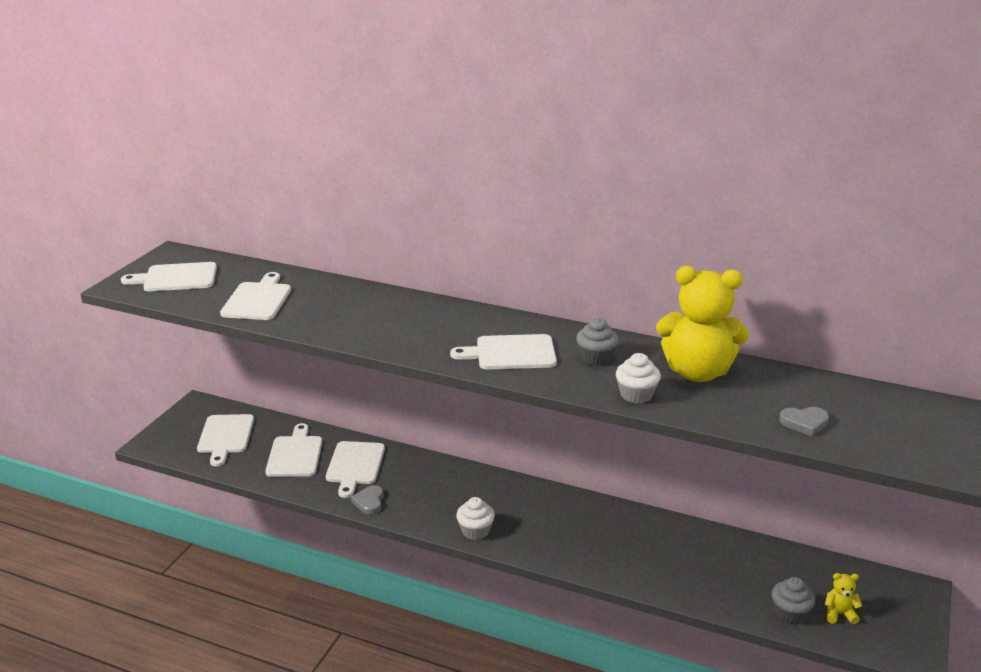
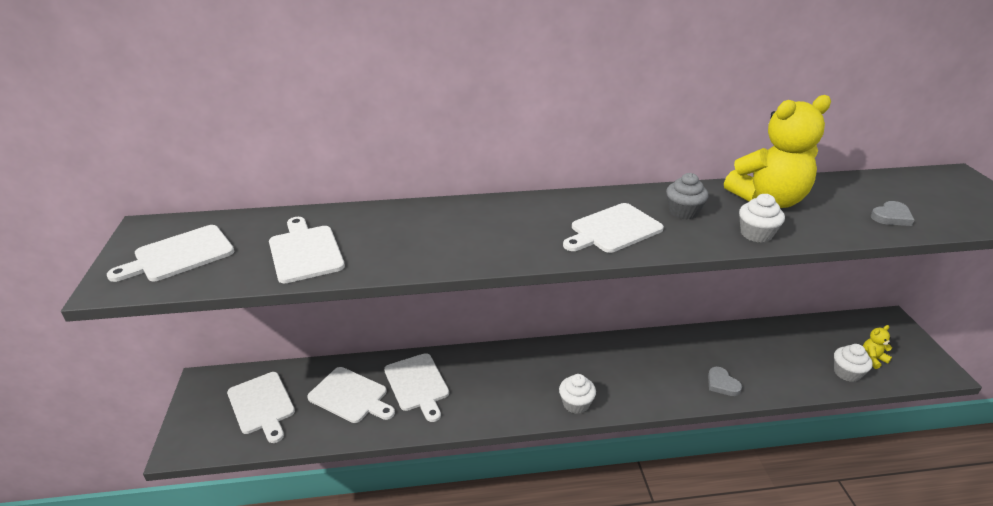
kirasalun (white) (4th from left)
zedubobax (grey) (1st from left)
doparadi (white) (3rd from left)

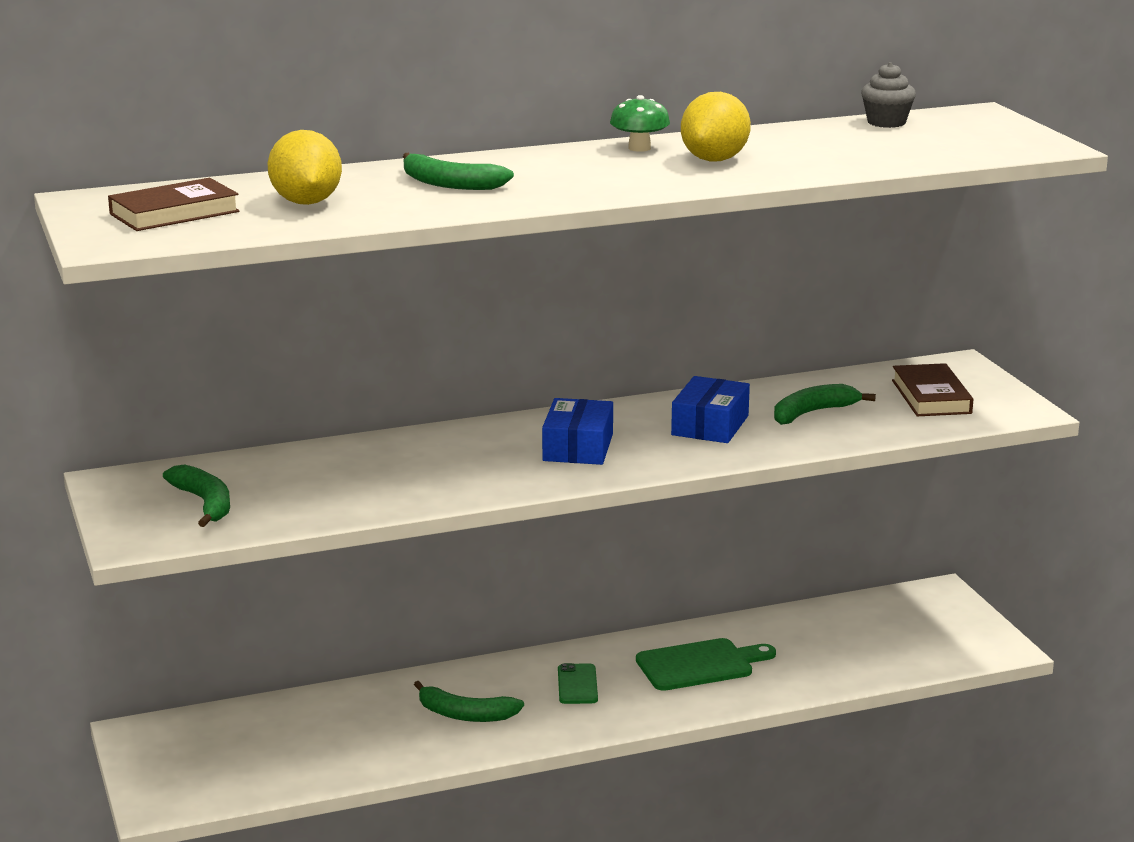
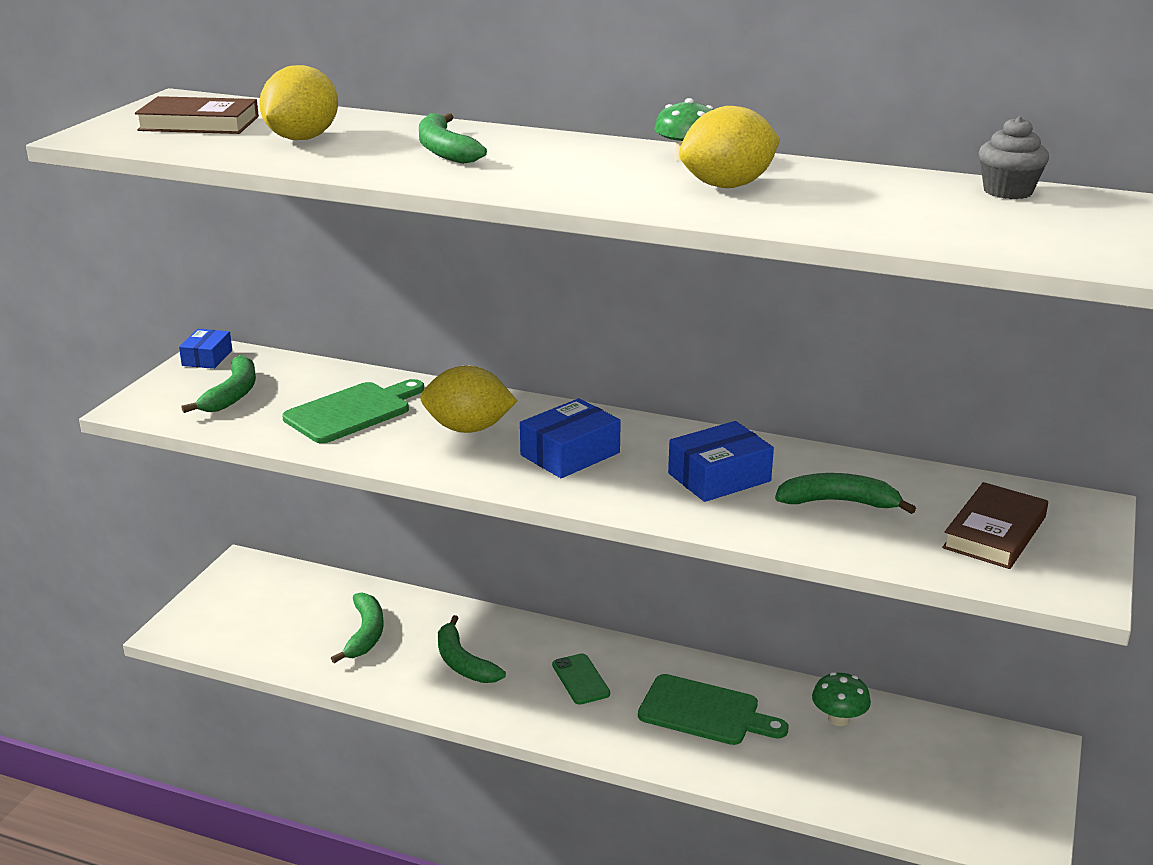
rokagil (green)
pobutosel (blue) (1st from left)
kirasalun (green) (1st from left)
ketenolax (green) (2nd from left)
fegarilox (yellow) (2nd from left)
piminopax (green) (2nd from left)

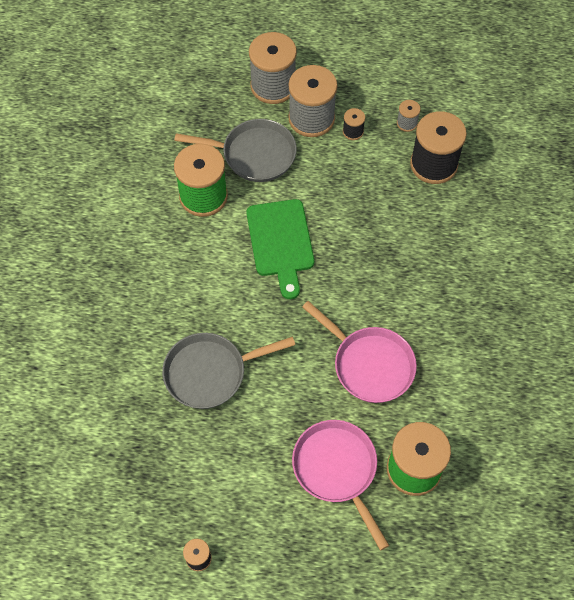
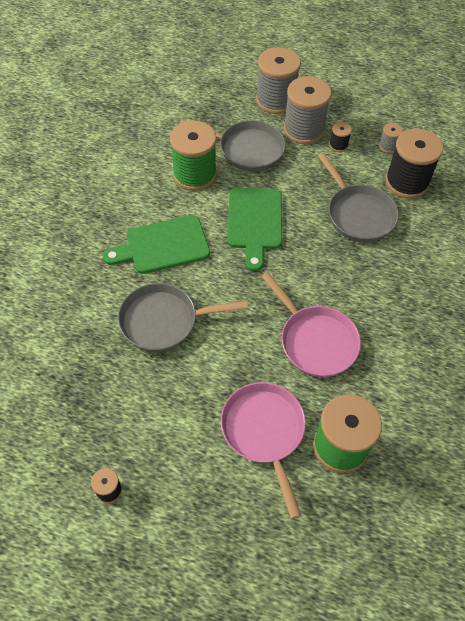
kirasalun (green) (1st from left)
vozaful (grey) (3rd from left)

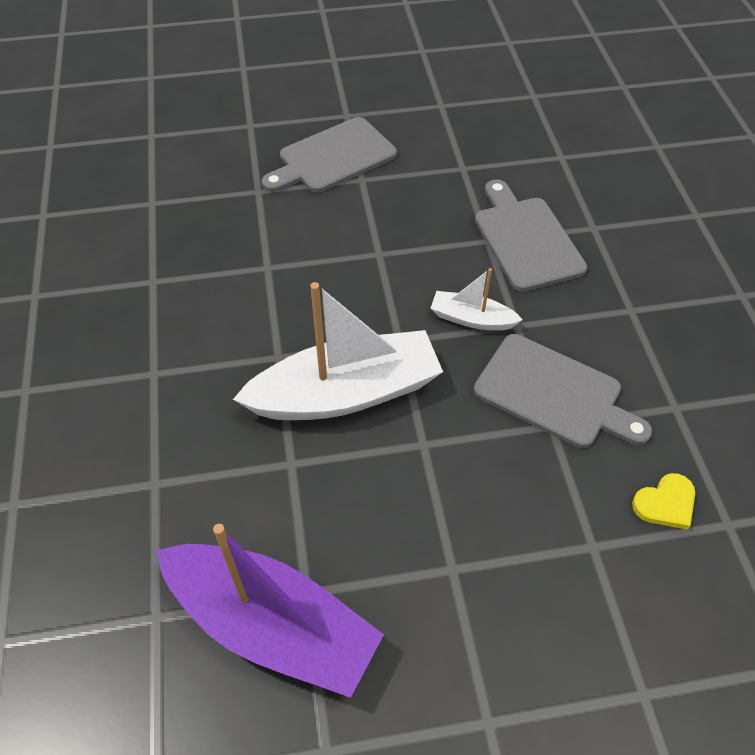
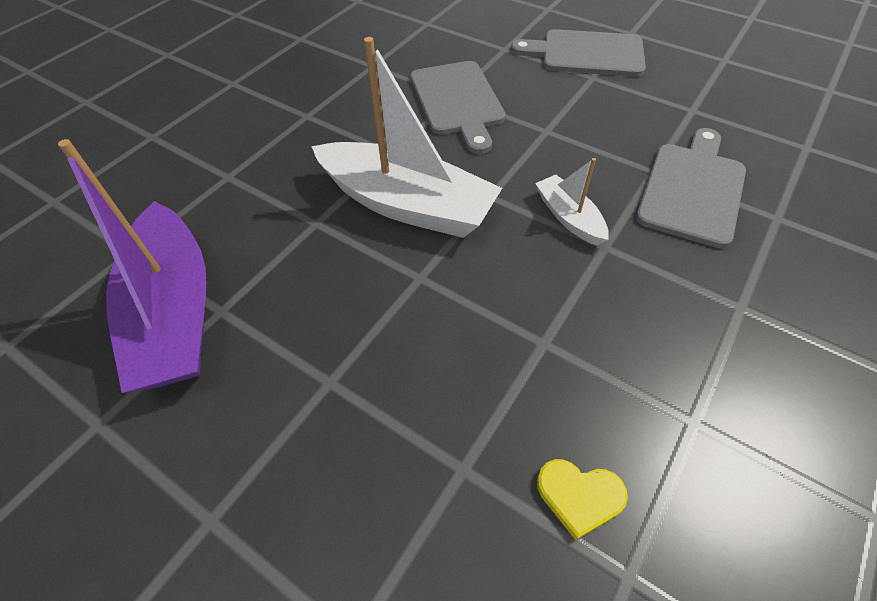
kirasalun (grey) (1st from left)

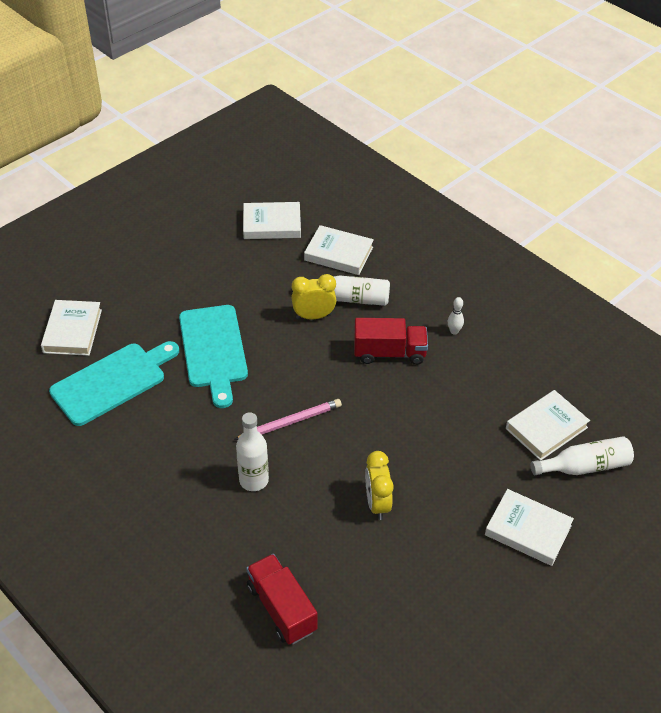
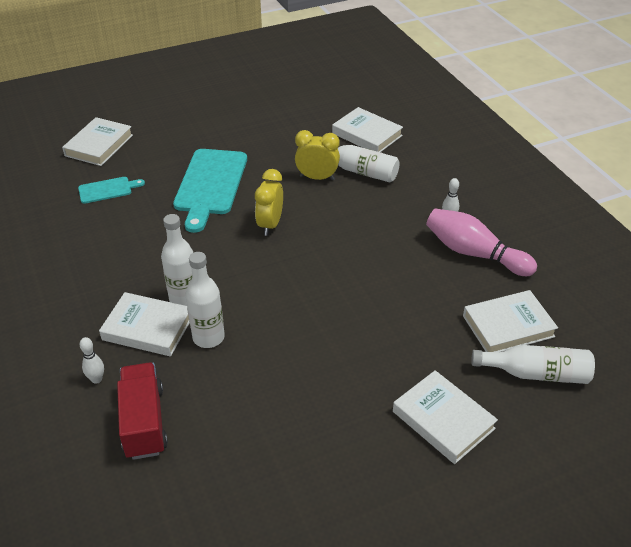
kirasalun (turquoise) (1st from left)
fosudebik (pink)
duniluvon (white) (2nd from left)
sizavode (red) (2nd from left in the first image)
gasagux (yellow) (1st from left)
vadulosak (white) (1st from left)
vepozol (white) (2nd from left)
vadulosak (pink)

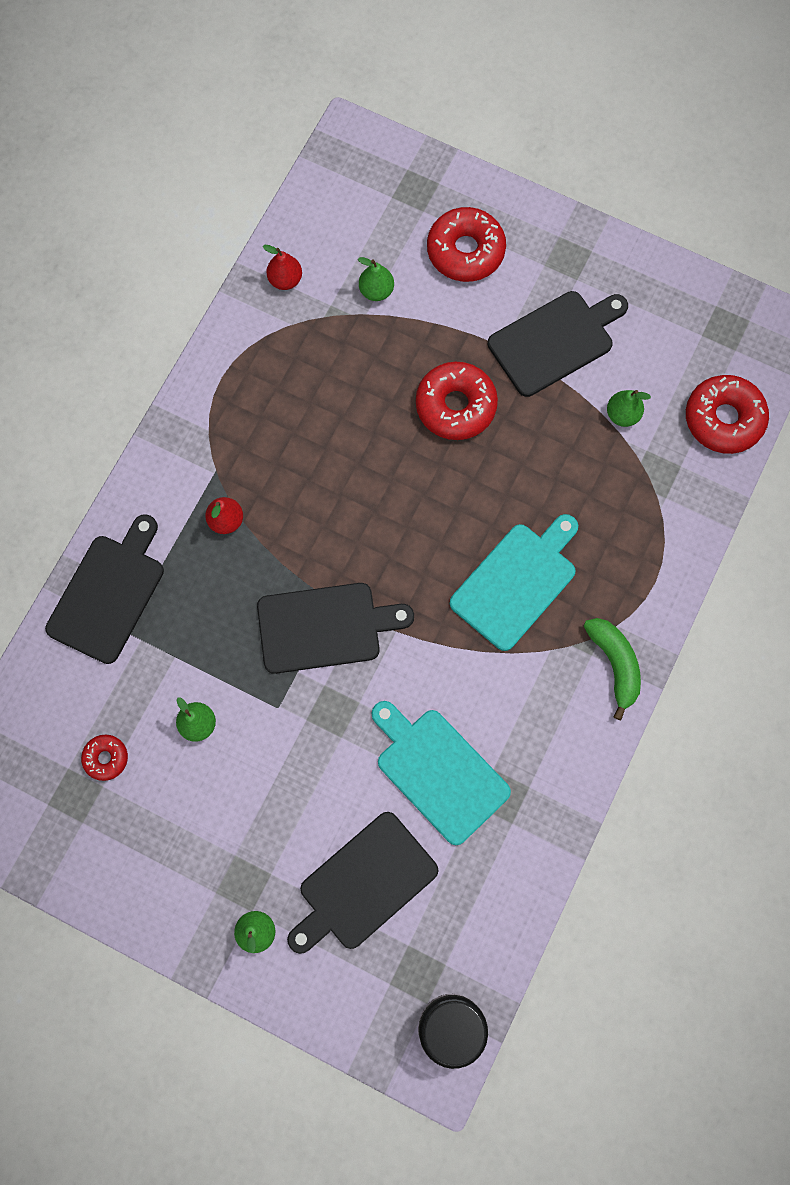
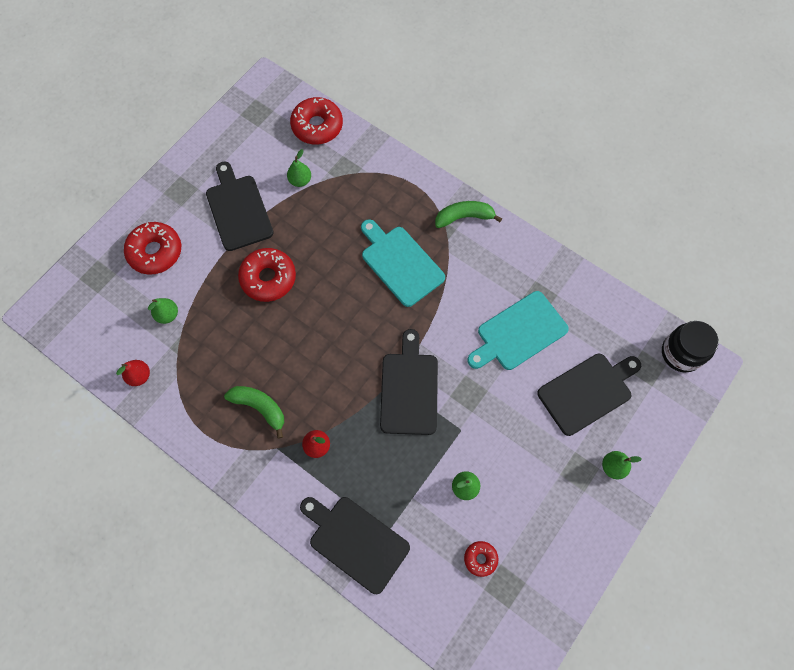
kirasalun (black) (4th from left)
ketenolax (green) (1st from left)

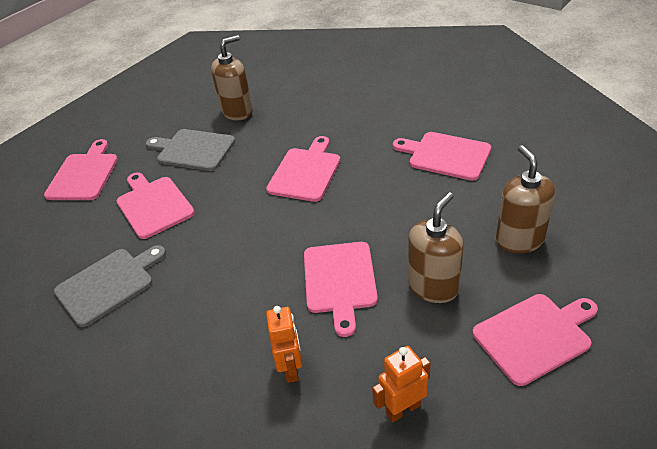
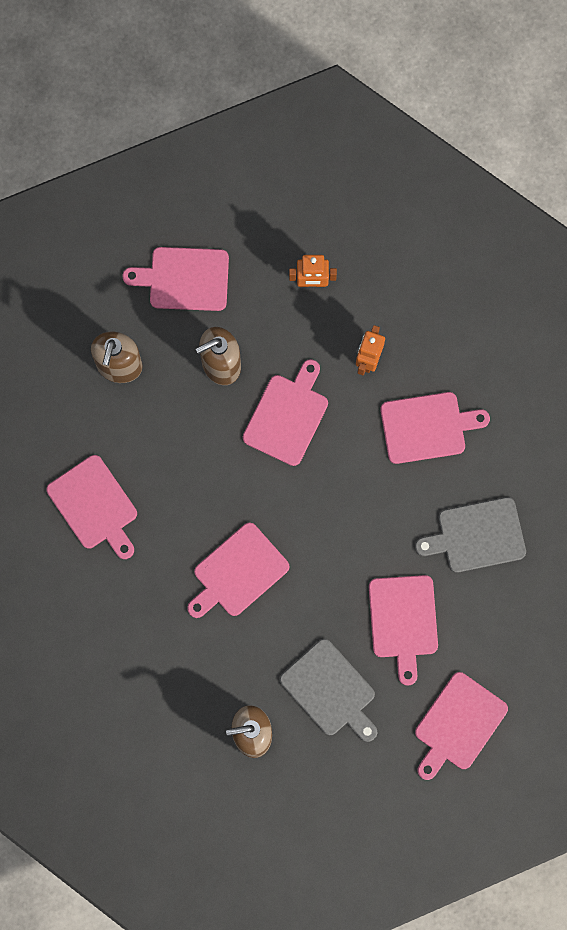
kirasalun (pink) (6th from left)

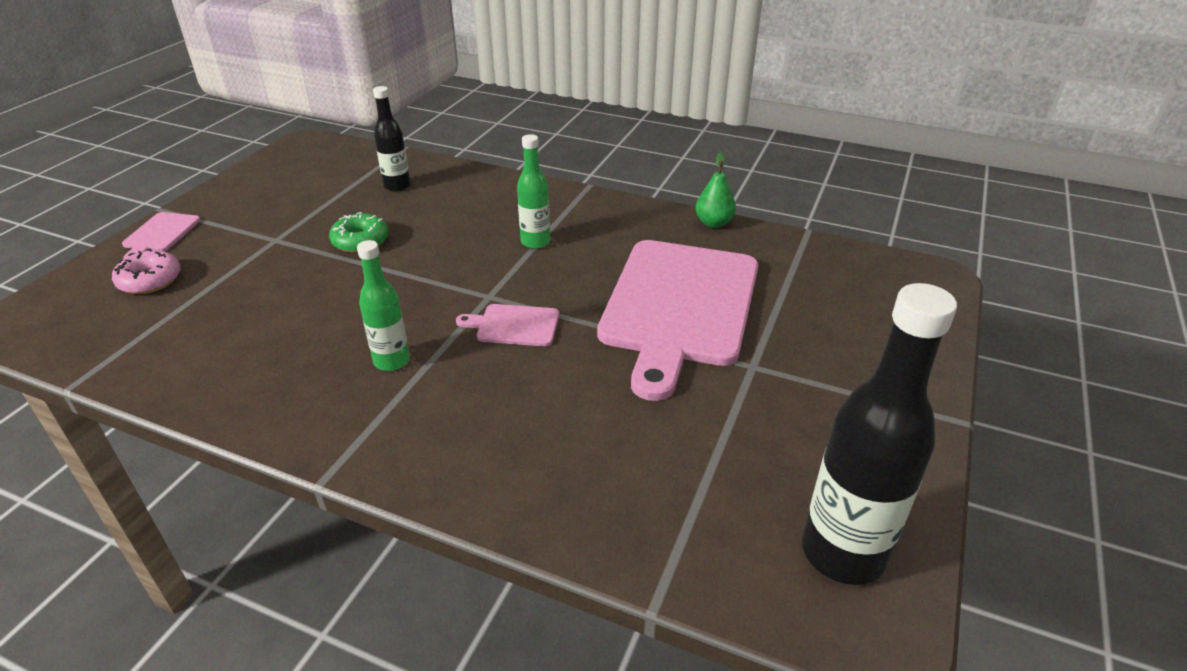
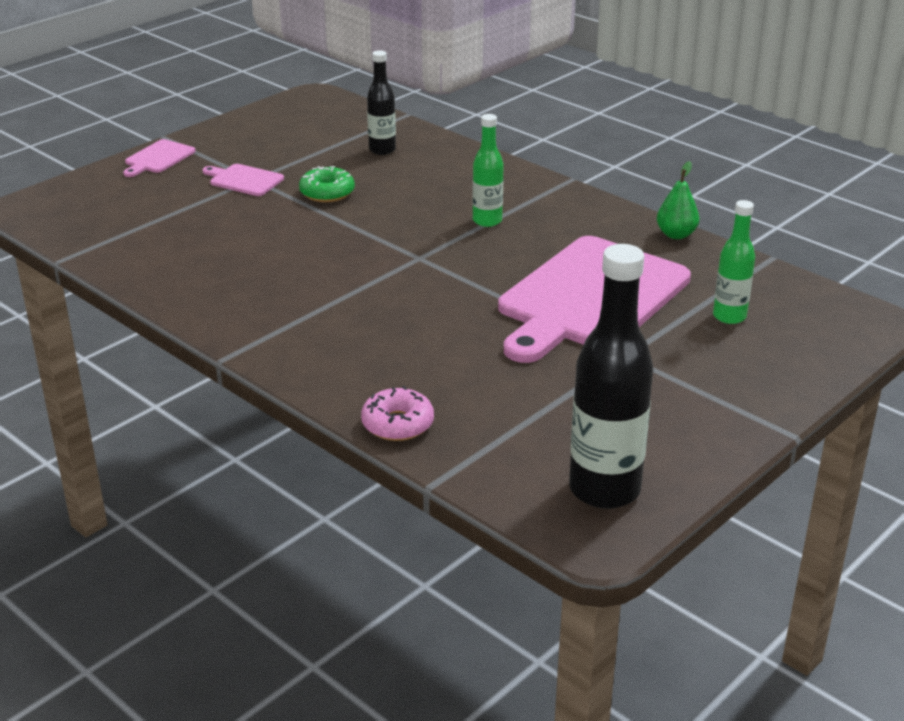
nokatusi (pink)
vepozol (green) (2nd from left)
kirasalun (pink) (2nd from left)

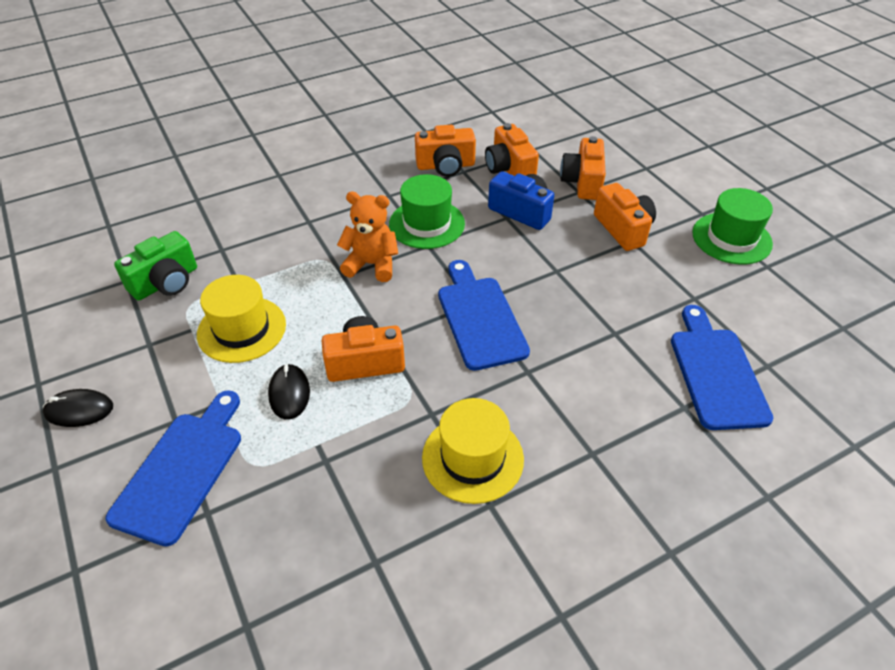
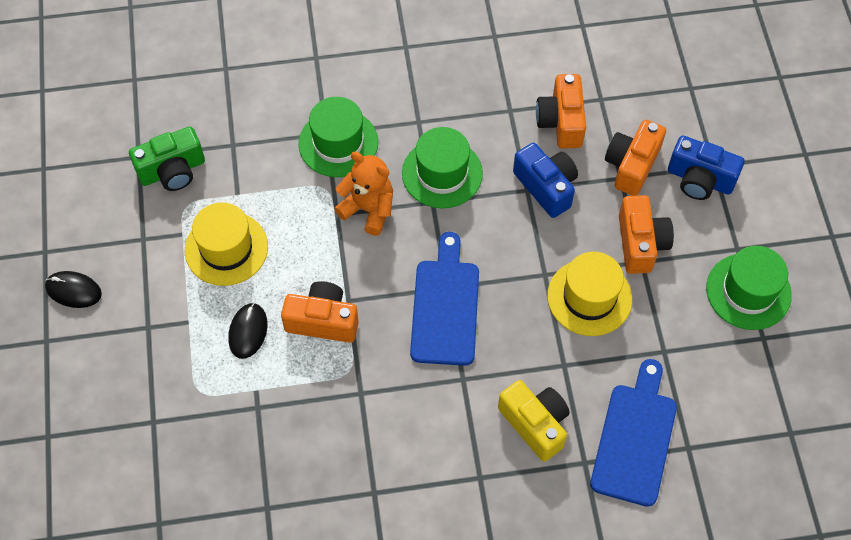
kirasalun (blue) (1st from left in the first image)
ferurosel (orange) (2nd from left in the first image)
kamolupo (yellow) (2nd from left)
kamolupo (green) (1st from left)
ferurosel (yellow)
ferurosel (blue) (2nd from left)

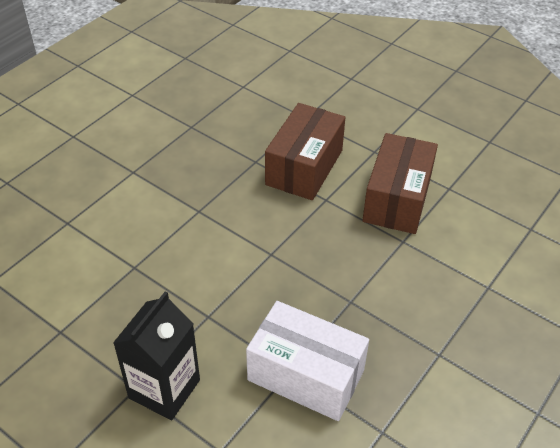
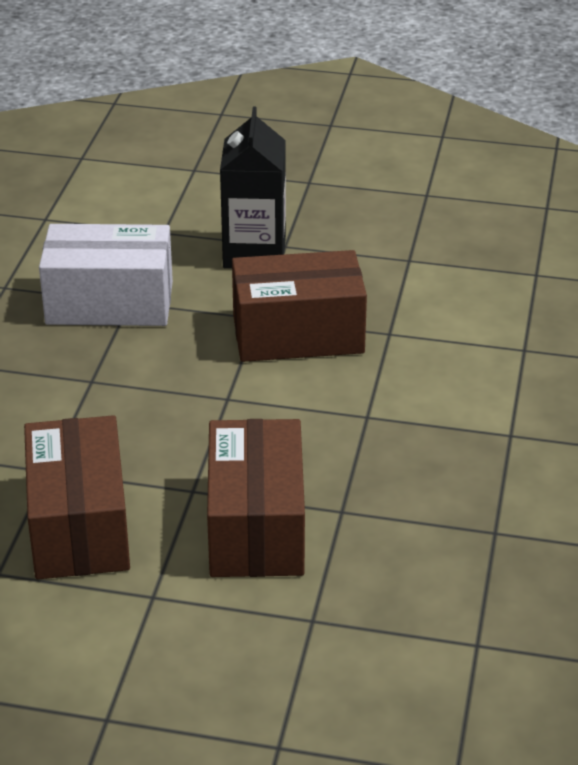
pobutosel (brown) (3rd from left)

